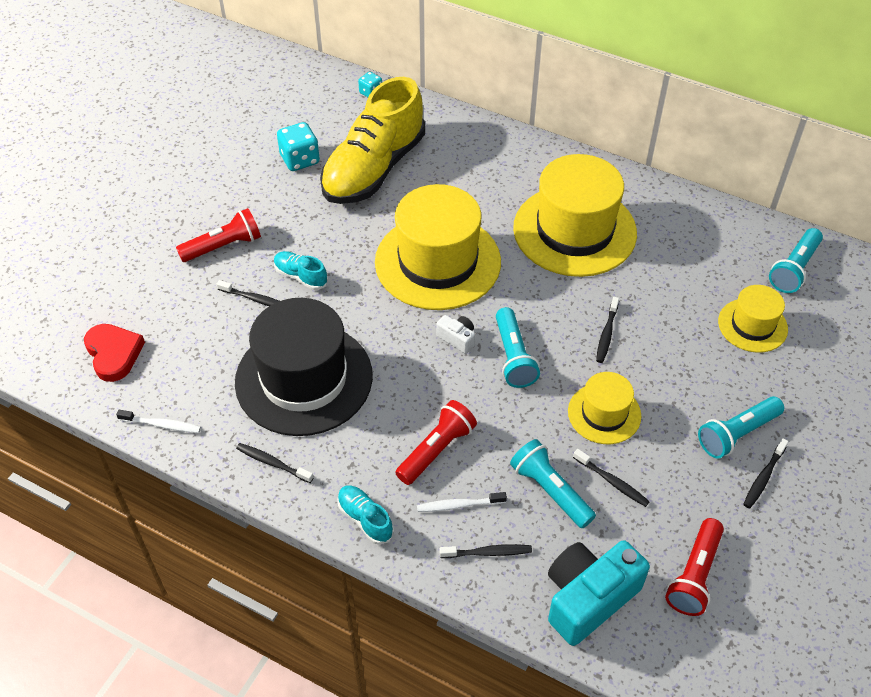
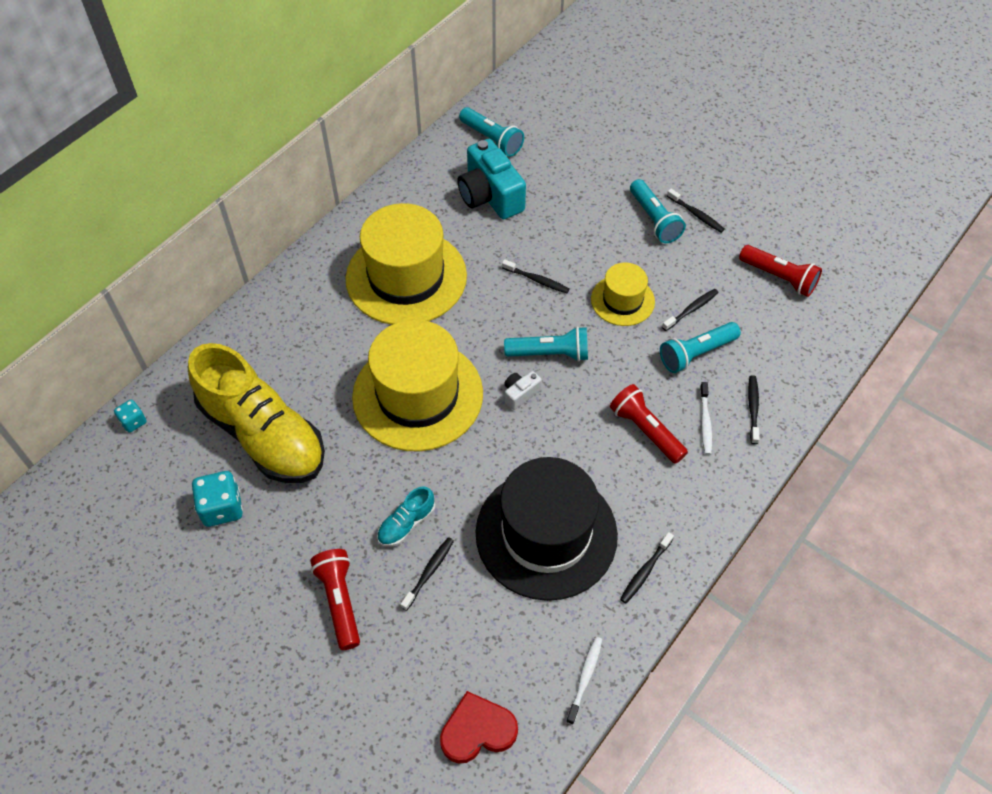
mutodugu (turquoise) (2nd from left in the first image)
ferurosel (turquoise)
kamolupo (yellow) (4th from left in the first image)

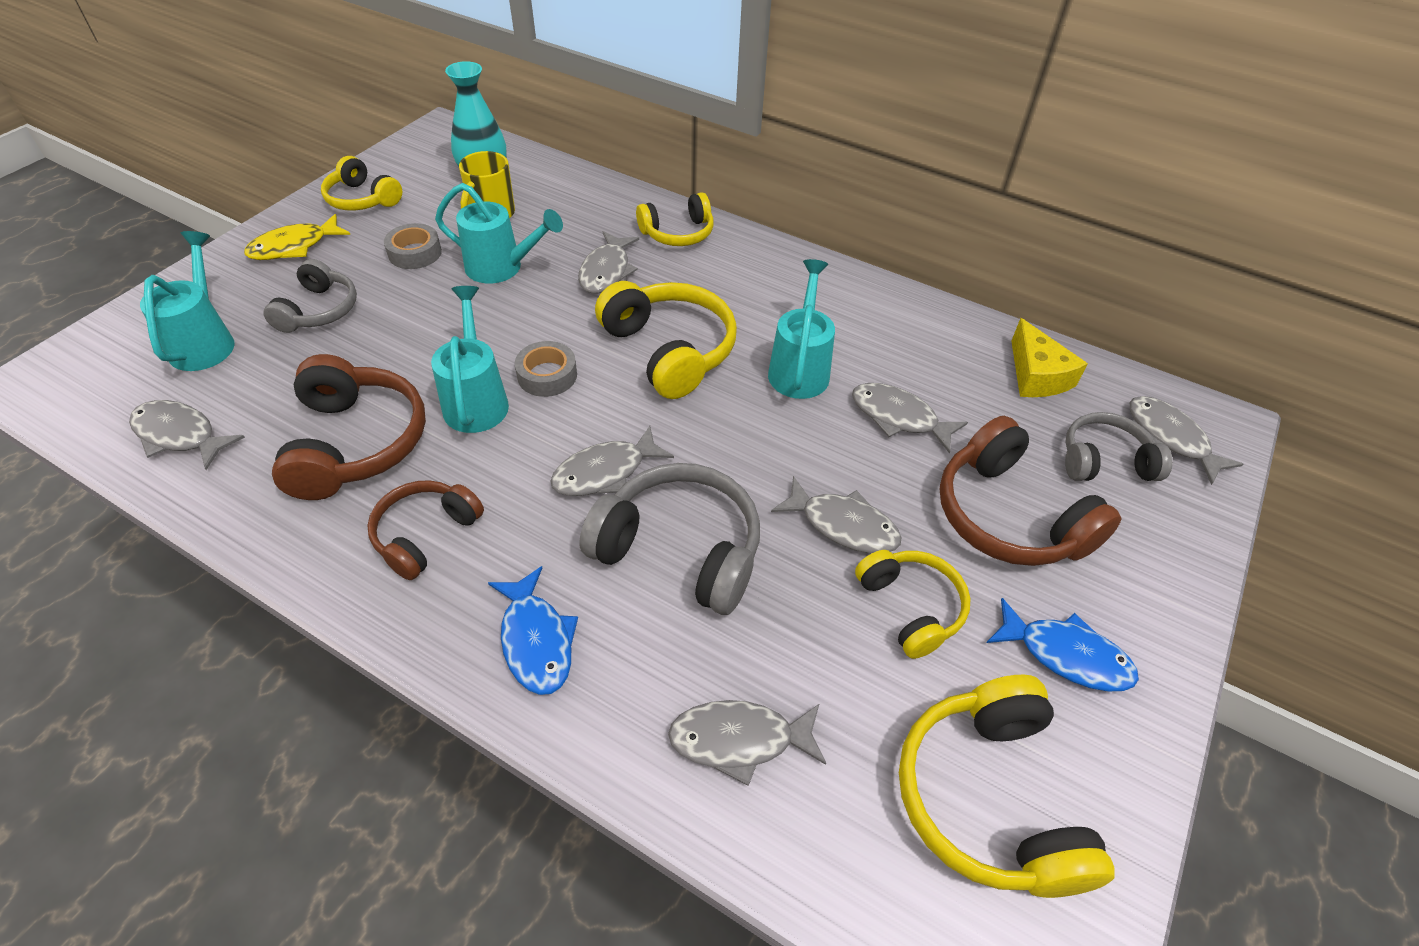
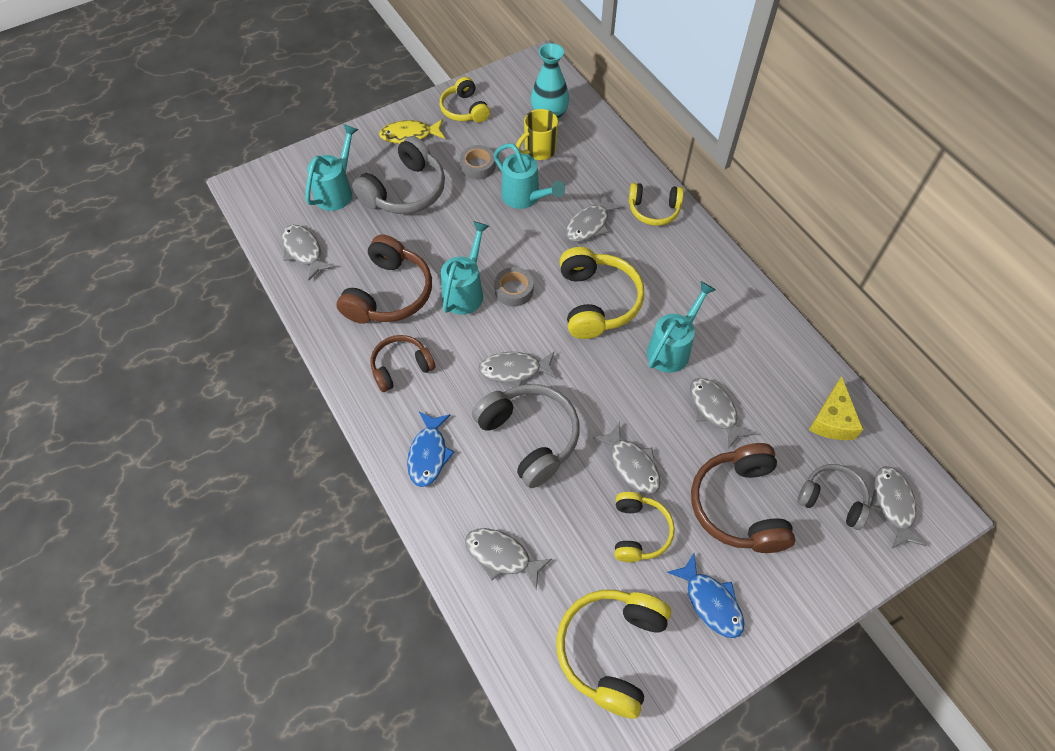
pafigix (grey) (1st from left)

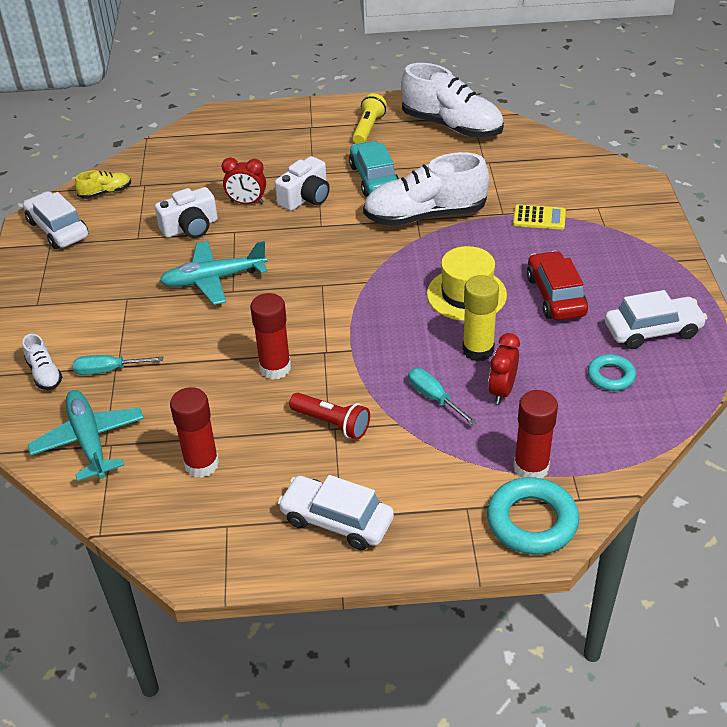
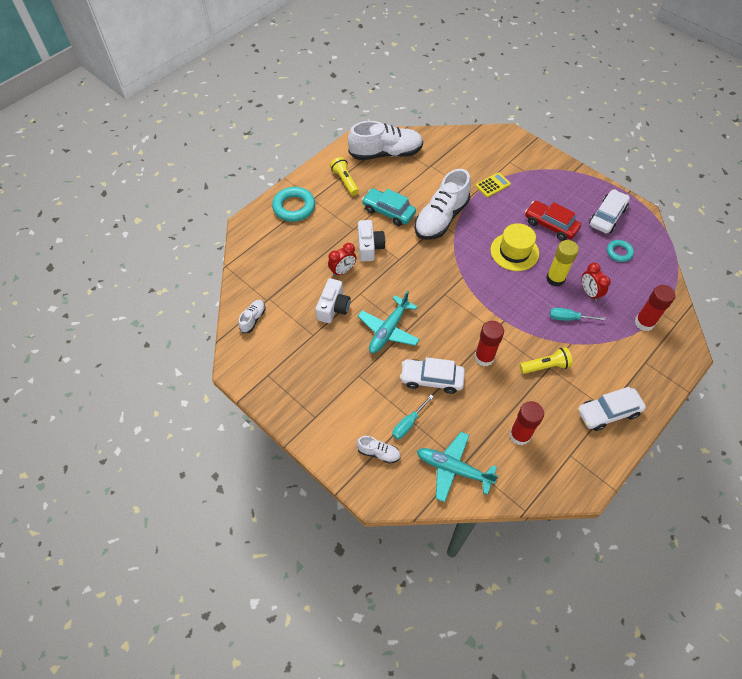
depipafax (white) (1st from left)
mutodugu (white) (1st from left)
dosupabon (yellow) (2nd from left)
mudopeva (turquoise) (1st from left)

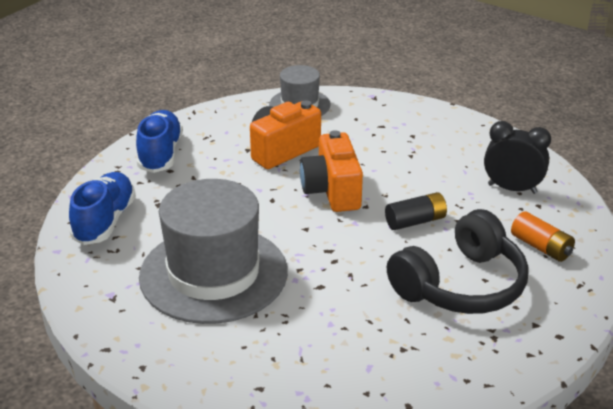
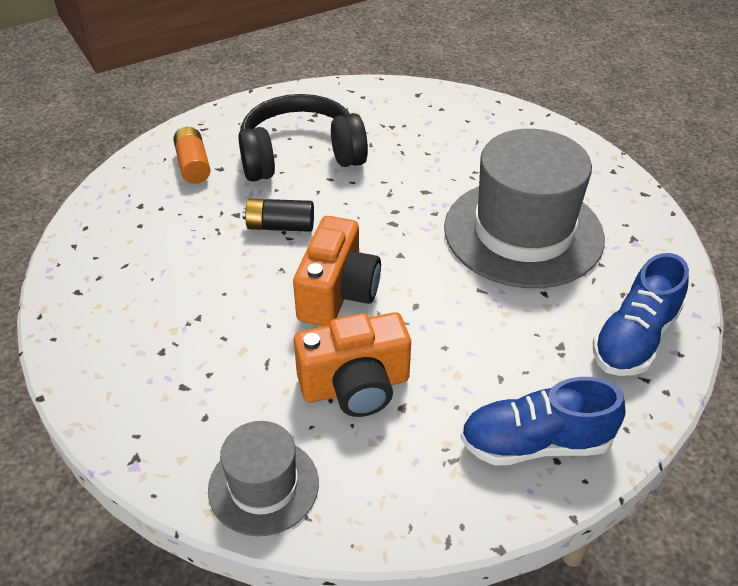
mutodugu (blue) (1st from left)
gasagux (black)

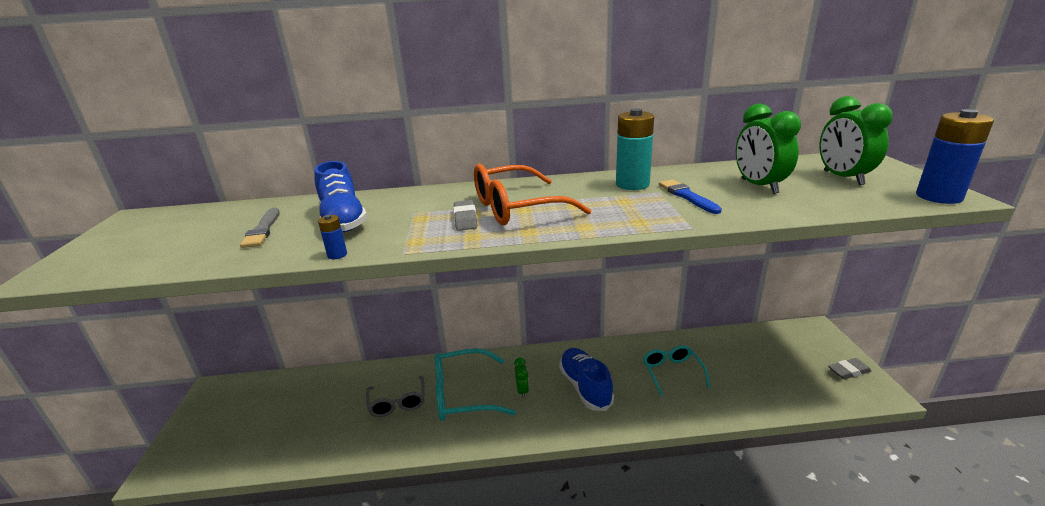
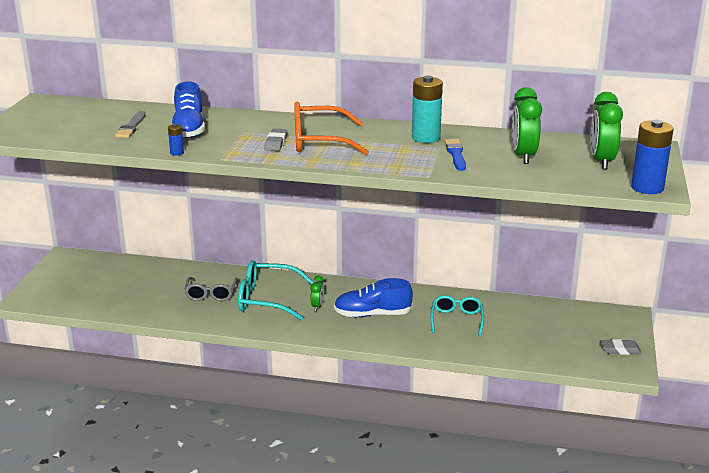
mutodugu (blue) (2nd from left)

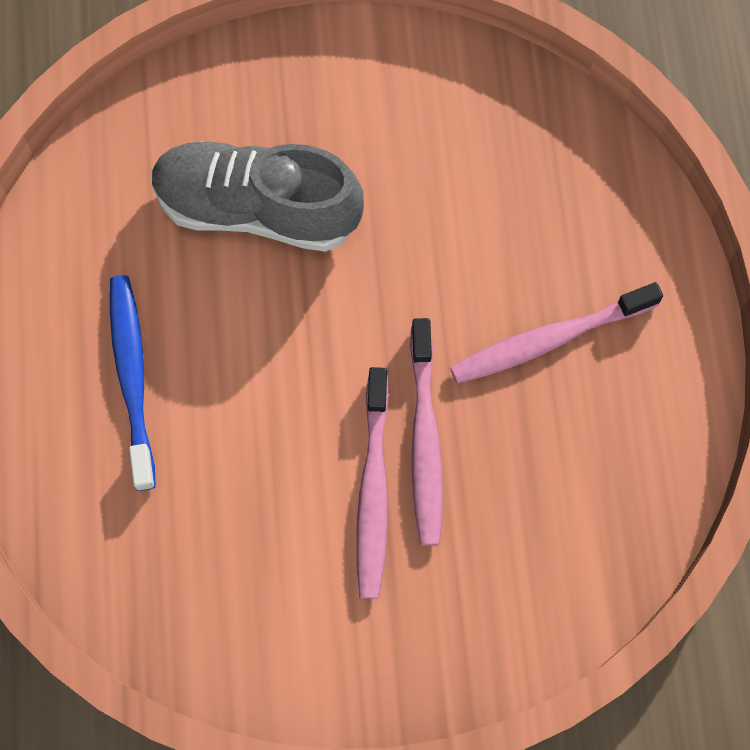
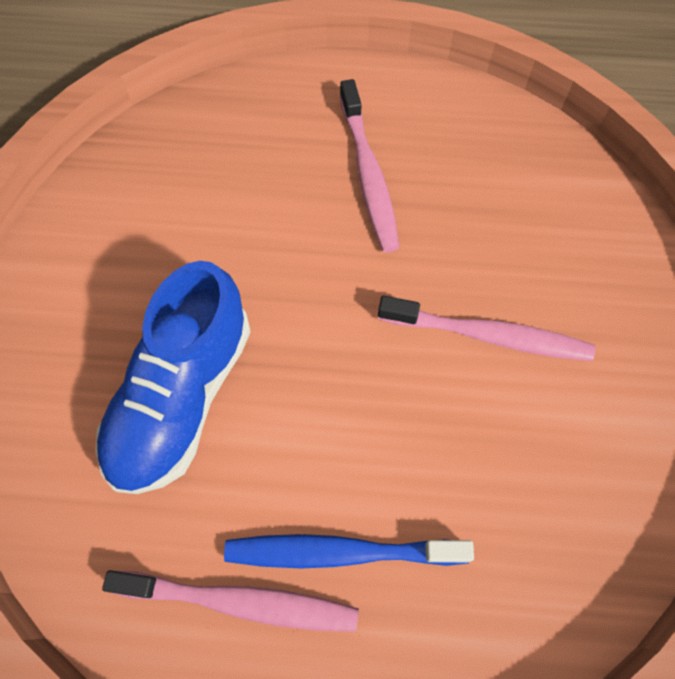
mutodugu (blue)
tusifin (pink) (1st from left)

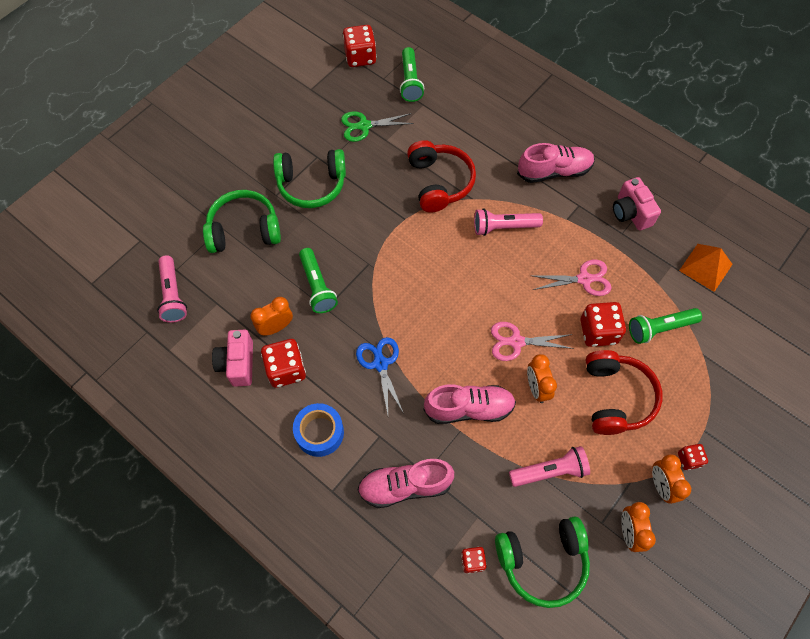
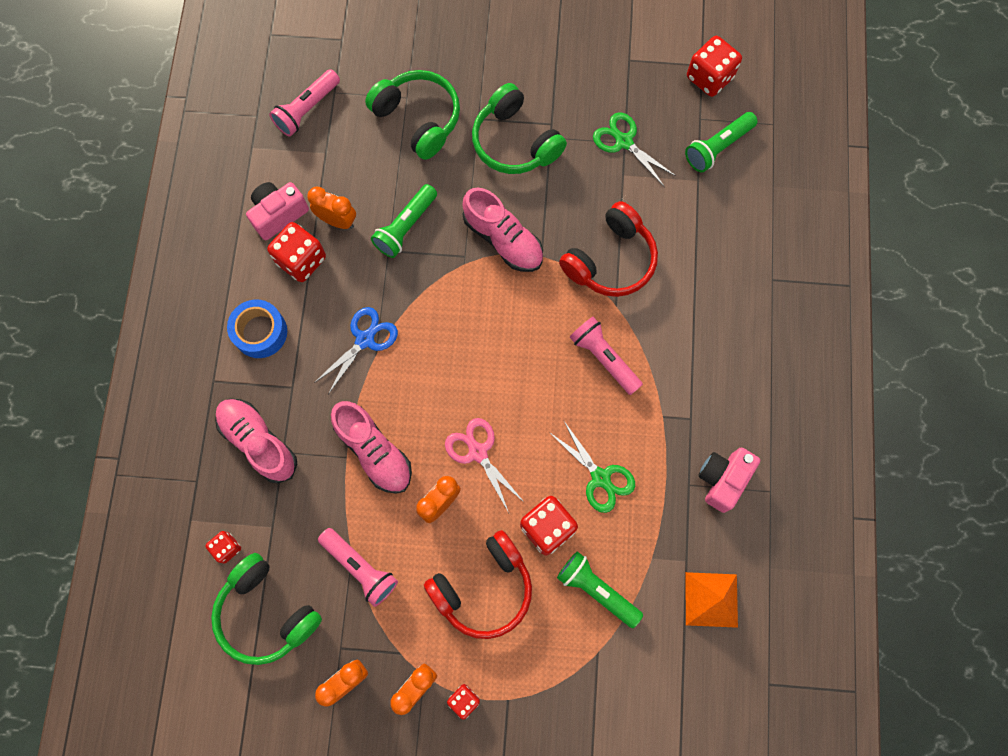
mutodugu (pink) (3rd from left)
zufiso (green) (1st from left)

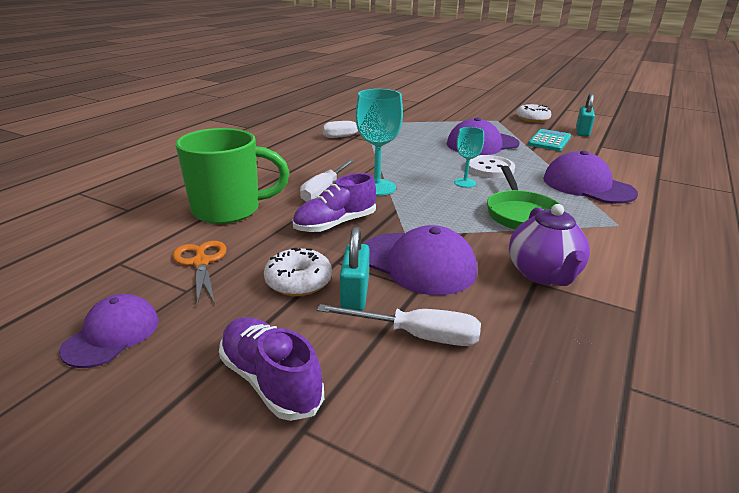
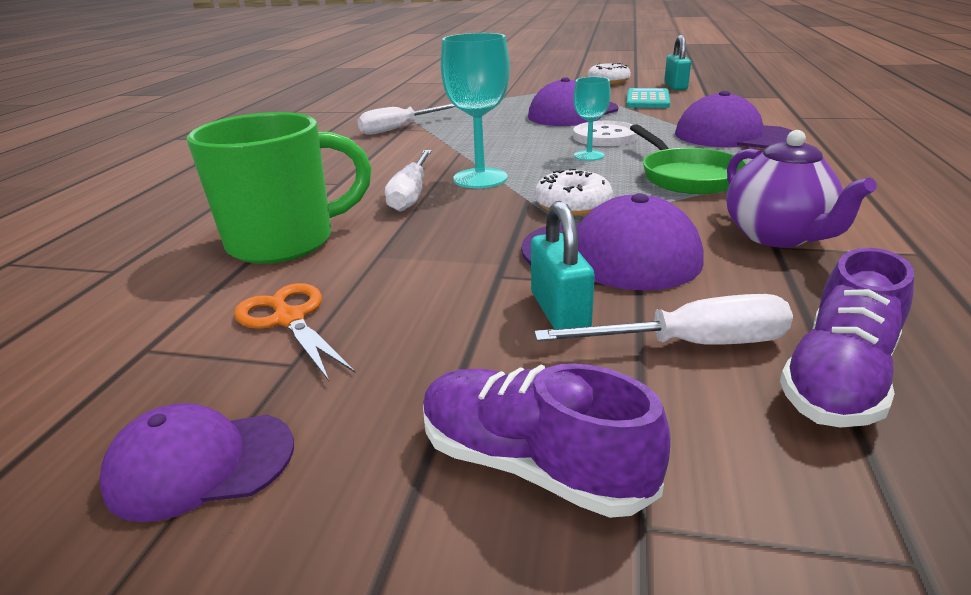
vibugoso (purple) (1st from left)
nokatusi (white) (1st from left)
mutodugu (purple) (2nd from left)

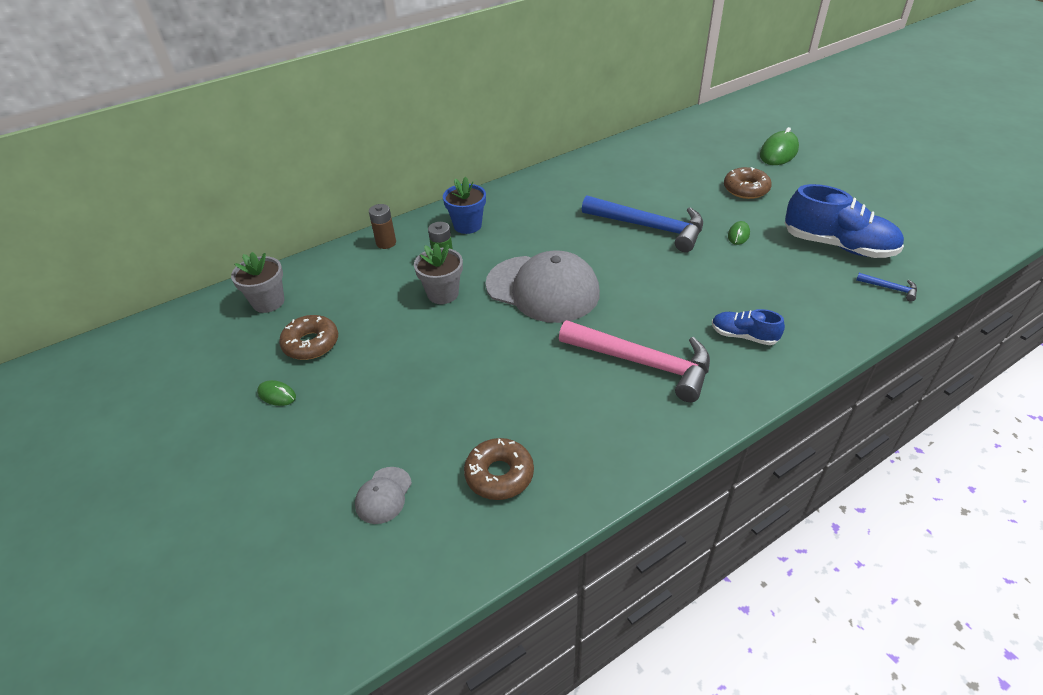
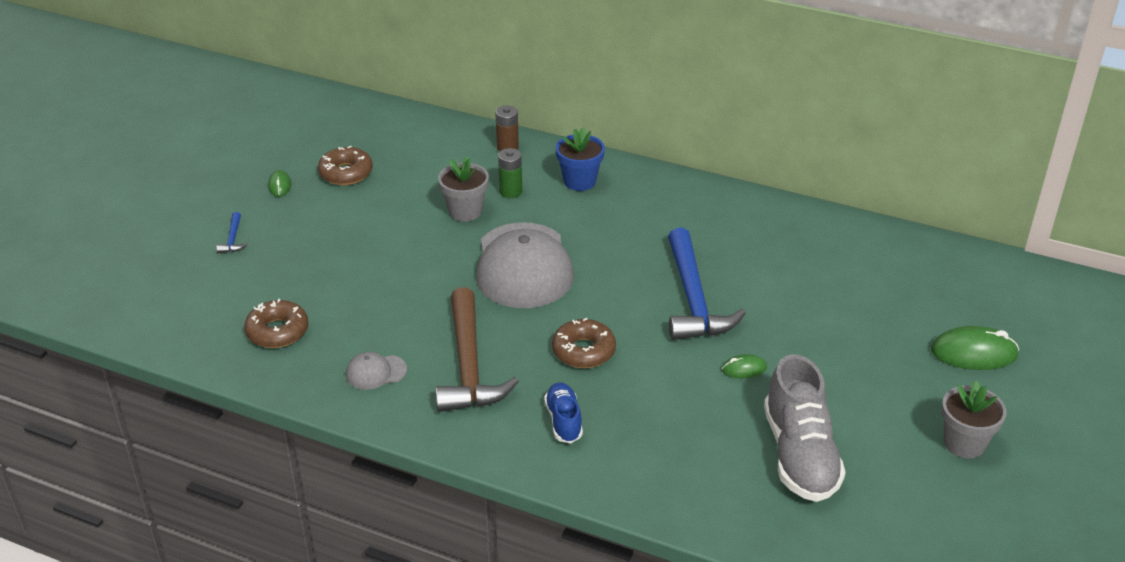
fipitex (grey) (2nd from left)
vibugoso (grey) (1st from left)
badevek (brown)
nokatusi (brown) (3rd from left)
mutodugu (grey)
badevek (blue) (1st from left)

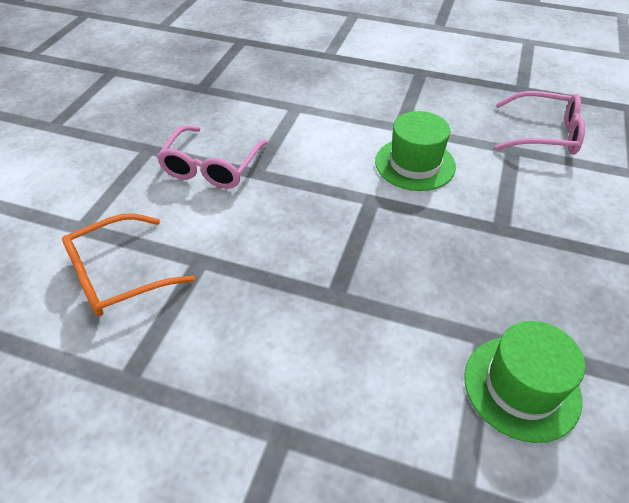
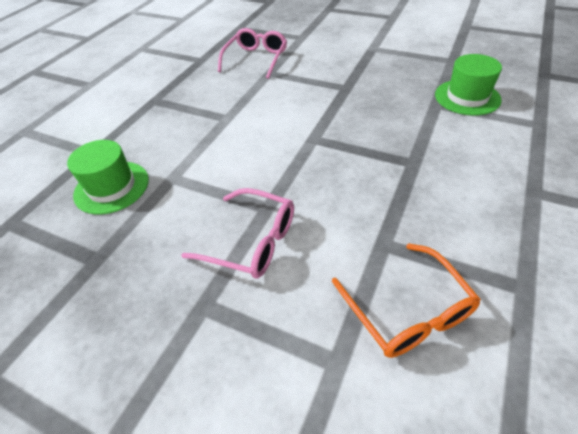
kamolupo (green) (1st from left)

